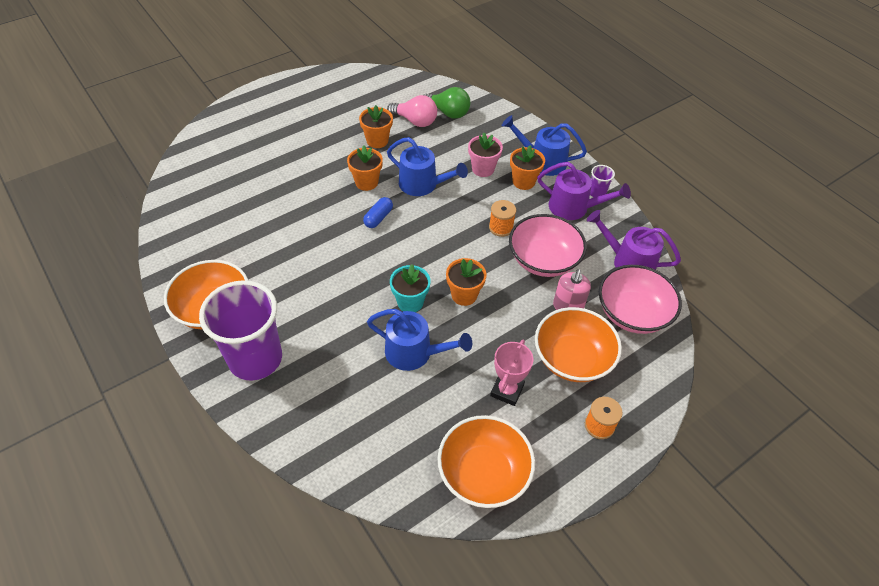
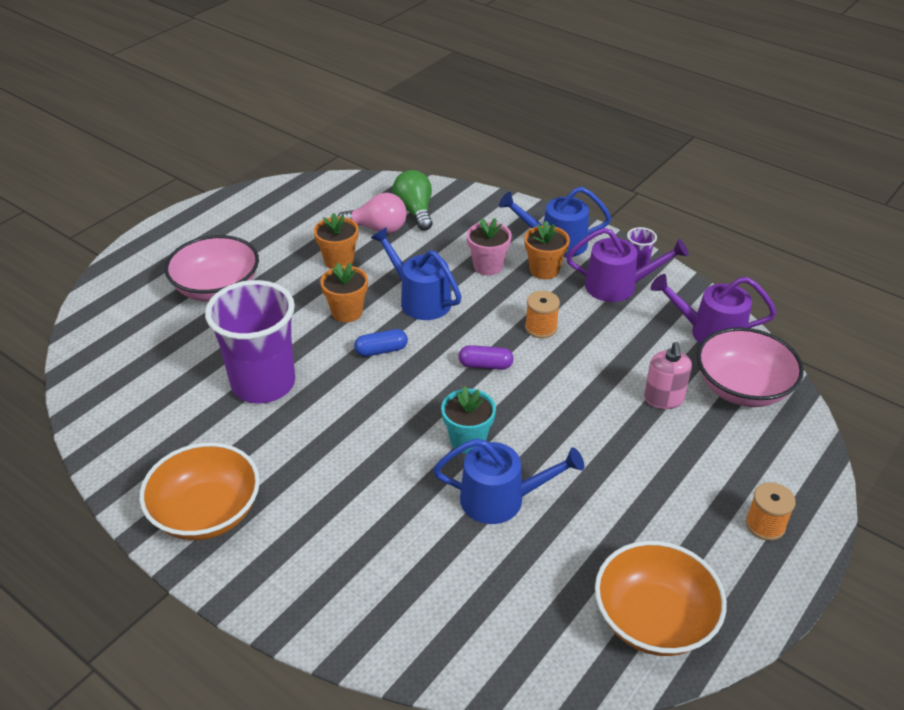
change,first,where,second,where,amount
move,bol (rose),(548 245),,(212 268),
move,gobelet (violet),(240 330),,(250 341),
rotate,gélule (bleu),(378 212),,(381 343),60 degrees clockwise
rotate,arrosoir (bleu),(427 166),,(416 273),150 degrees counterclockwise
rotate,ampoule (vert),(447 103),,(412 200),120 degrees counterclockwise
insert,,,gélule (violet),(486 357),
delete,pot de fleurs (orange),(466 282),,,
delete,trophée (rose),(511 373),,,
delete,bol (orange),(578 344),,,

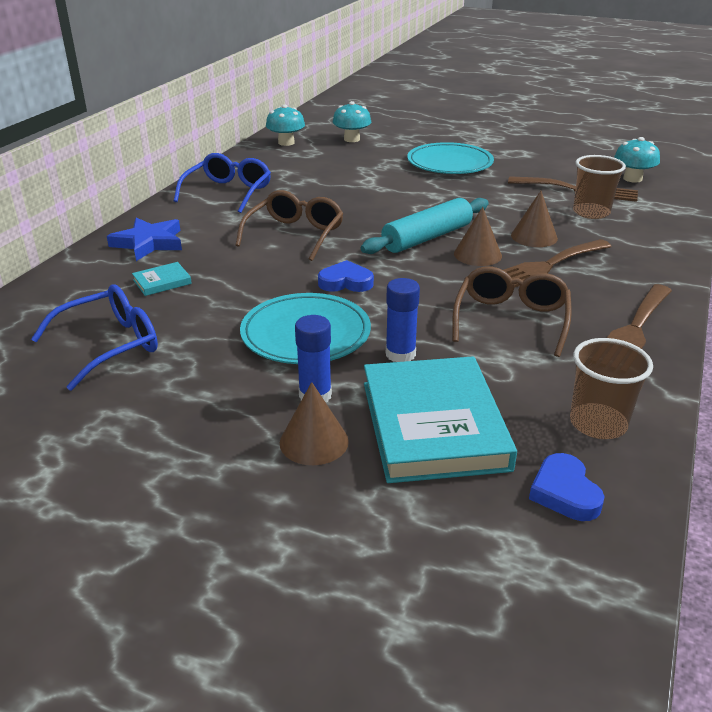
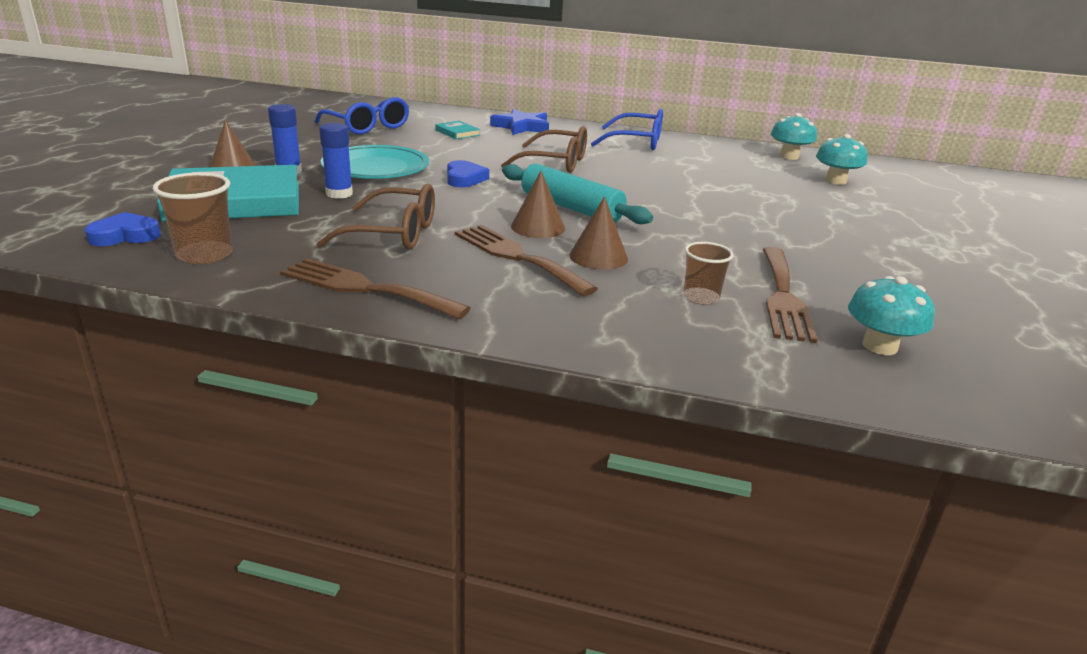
change,first,where,second,where,amount
resize,gobelet (marron),(599 187),,(708 273),x0.66
delete,assiette (turquoise),(450 158),,,

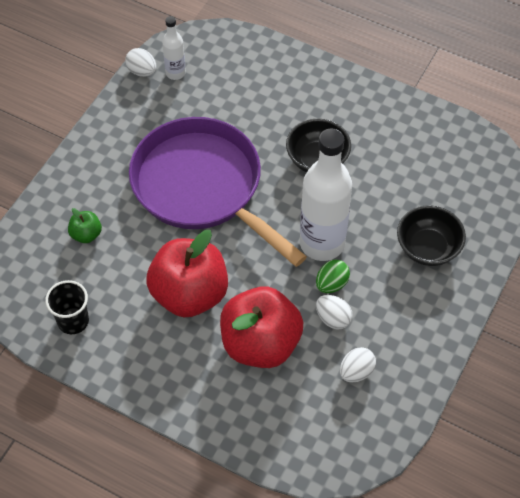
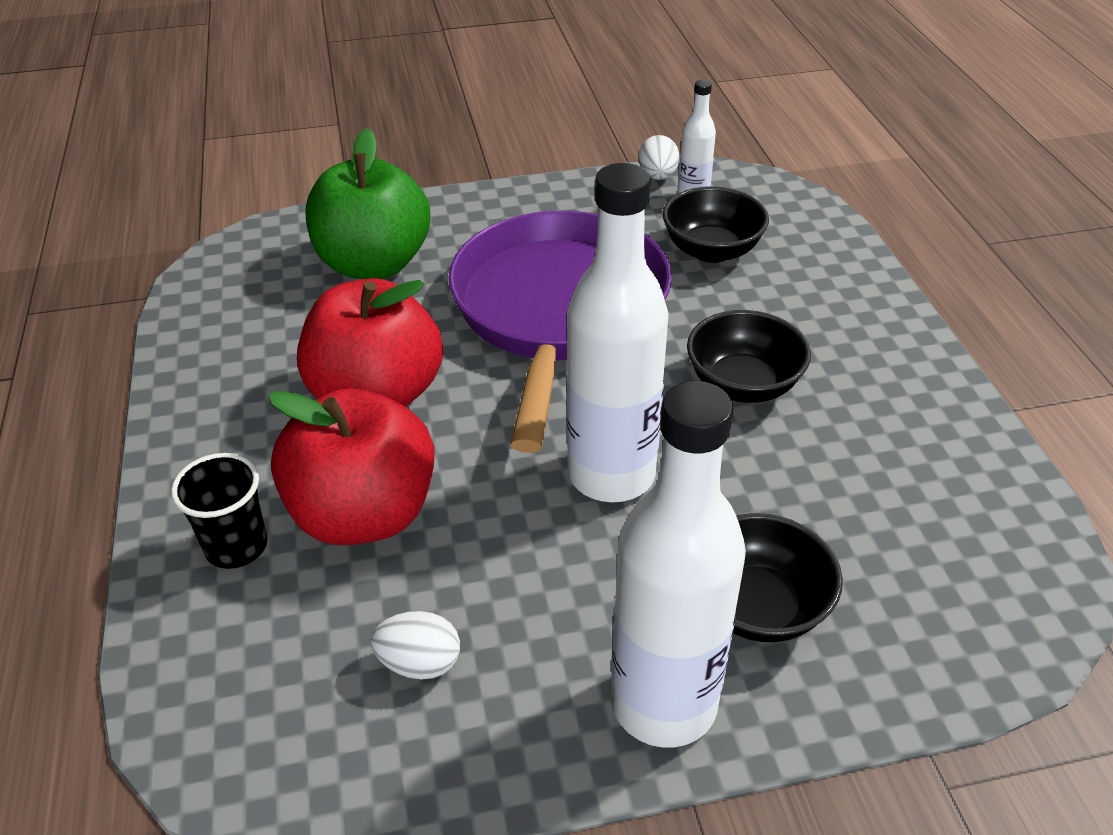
change,first,where,second,where,amount
move,gobelet (noir),(67 307),,(219 511),
resize,pomme (vert),(85 225),,(368 203),x2.32
insert,,,bouteille (blanc),(678 564),
insert,,,bol (noir),(716 224),
delete,œuf (vert),(333 276),,,
delete,œuf (blanc),(334 312),,,

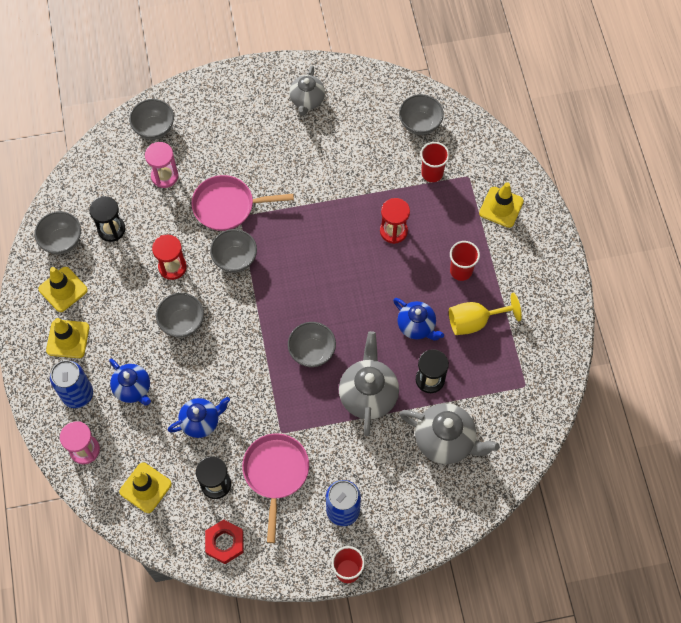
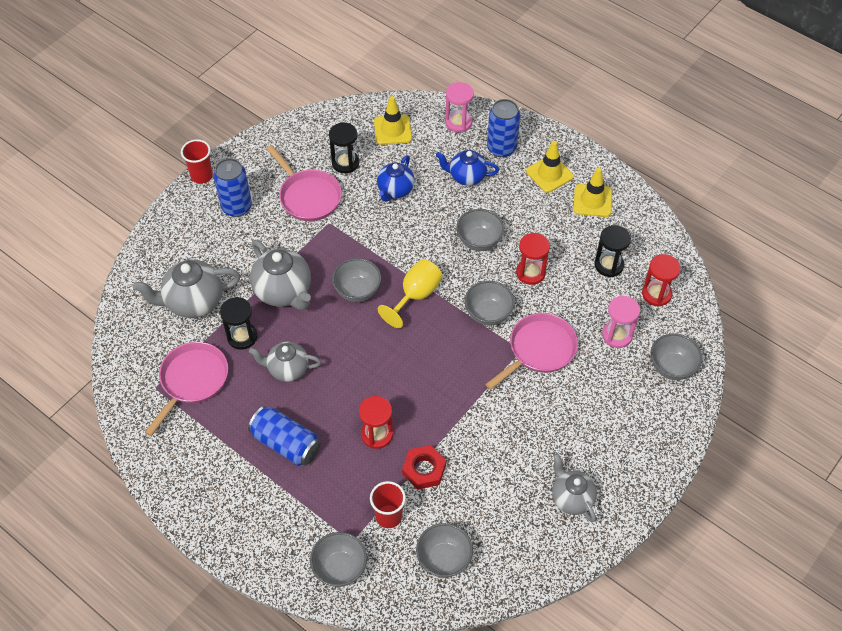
change,first,where,second,where,amount
insert,,,poêle (rose),(186 389),
replace,gobelet (rouge),(465 261),canette (bleu),(284 436),
recolor,théière (bleu),(418 319),théière (gris),(285 362),
move,bol (gris),(57 232),,(338 559),
move,verre à pied (jaune),(485 314),,(410 293),
move,écrou (rouge),(224 542),,(424 467),
insert,,,sablier (rouge),(661 280),
delete,cône de chantier (jaune),(501 205),,,

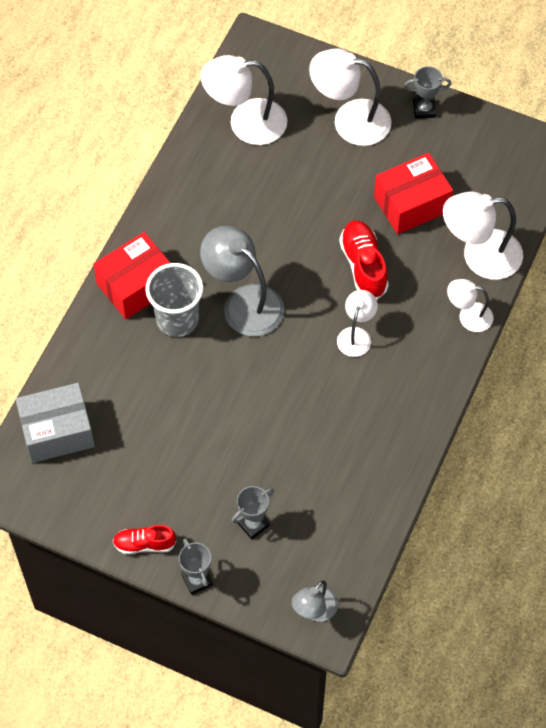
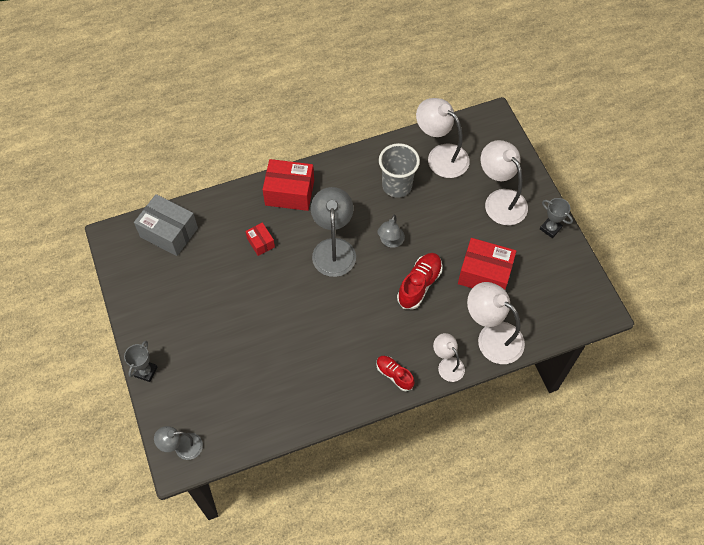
change,first,where,second,where,amount
insert,,,boîte (rouge),(260 239),
insert,,,lampe (gris),(391 231),
move,chaussure (rouge),(144 539),,(395 373),
move,gobelet (gris),(174 300),,(399 170),
delete,trophée (gris),(253 512),,,
delete,lampe (blanc),(357 323),,,

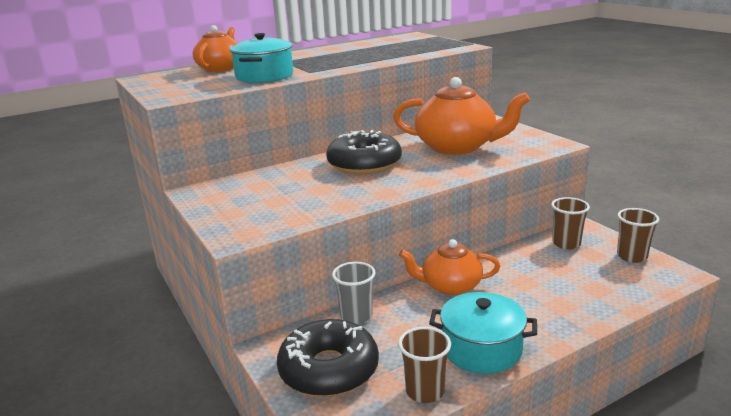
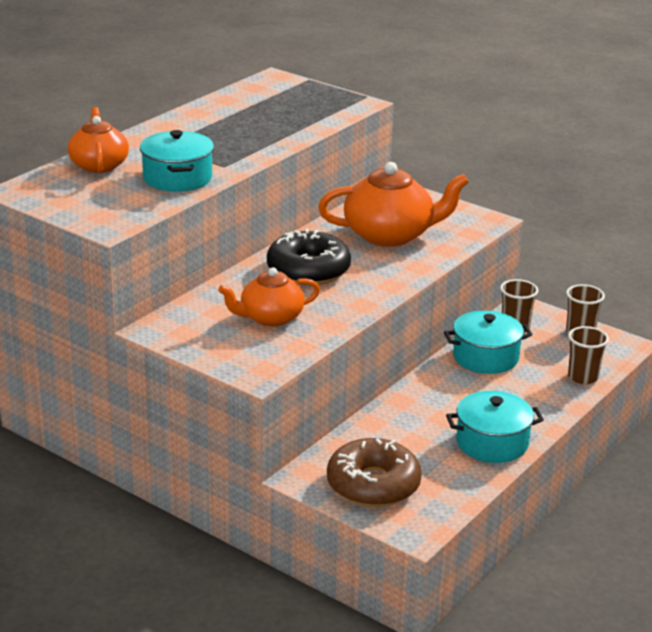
change,first,where,second,where,amount
move,théière (orange),(449 267),,(269 297),
recolor,beignet (noir),(328 358),beignet (marron),(374 472),
insert,,,marmite (turquoise),(488 342),
move,gobelet (marron),(424 365),,(588 355),
delete,gobelet (gris),(353 293),,,

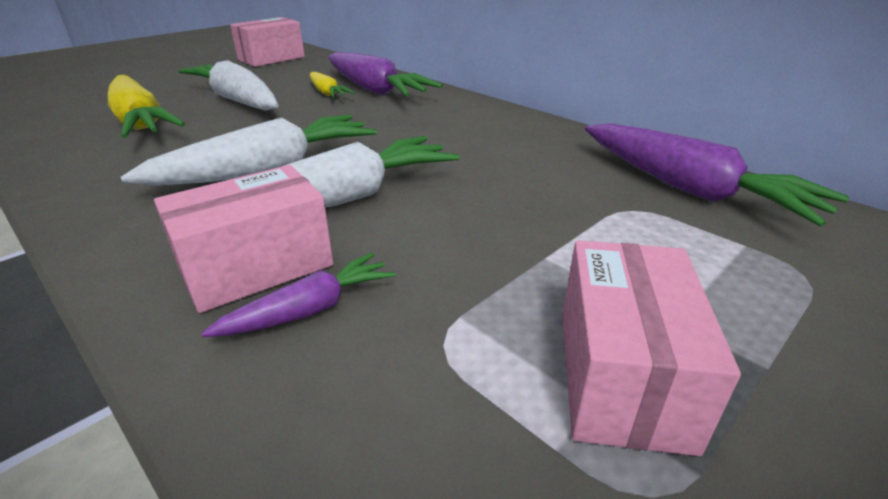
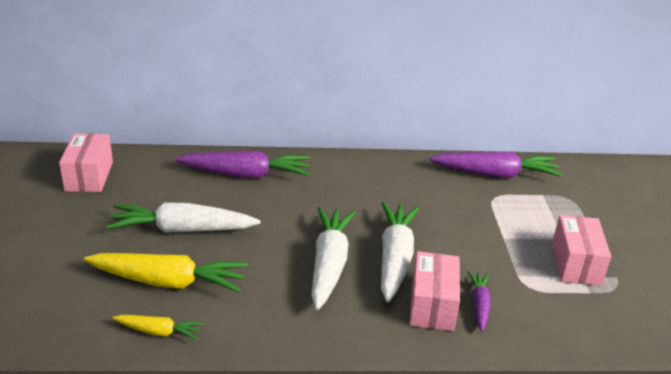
change,first,where,second,where,amount
move,carotte (jaune),(332 85),,(158 327),
rotate,boîte (rose),(651 348),,(581 250),45 degrees clockwise

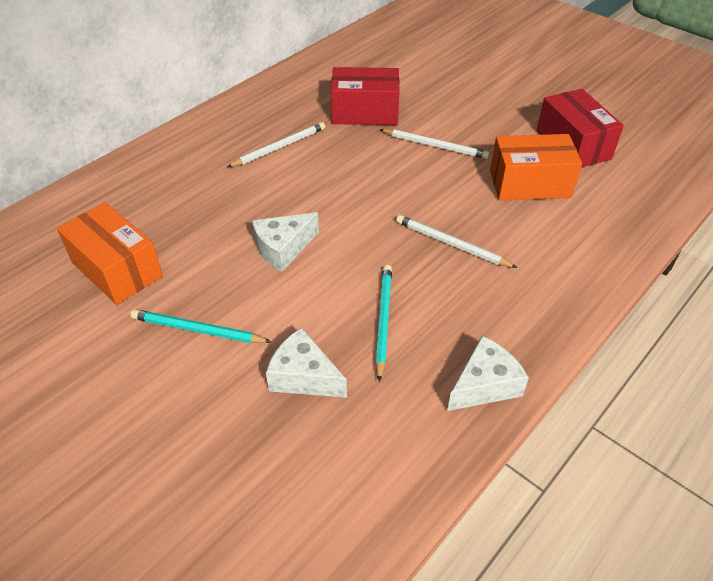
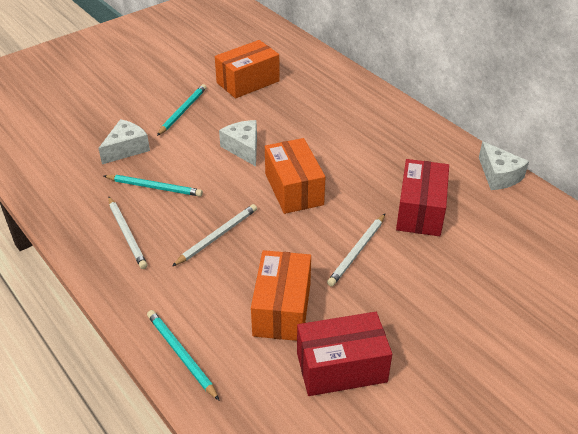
change,first,where,second,where,amount
move,crayon (blanc),(276 144),,(128 232),
insert,,,crayon (turquoise),(183 355),
insert,,,boîte (orange),(295 176),
move,fromage (blanc),(488 373),,(504 165),

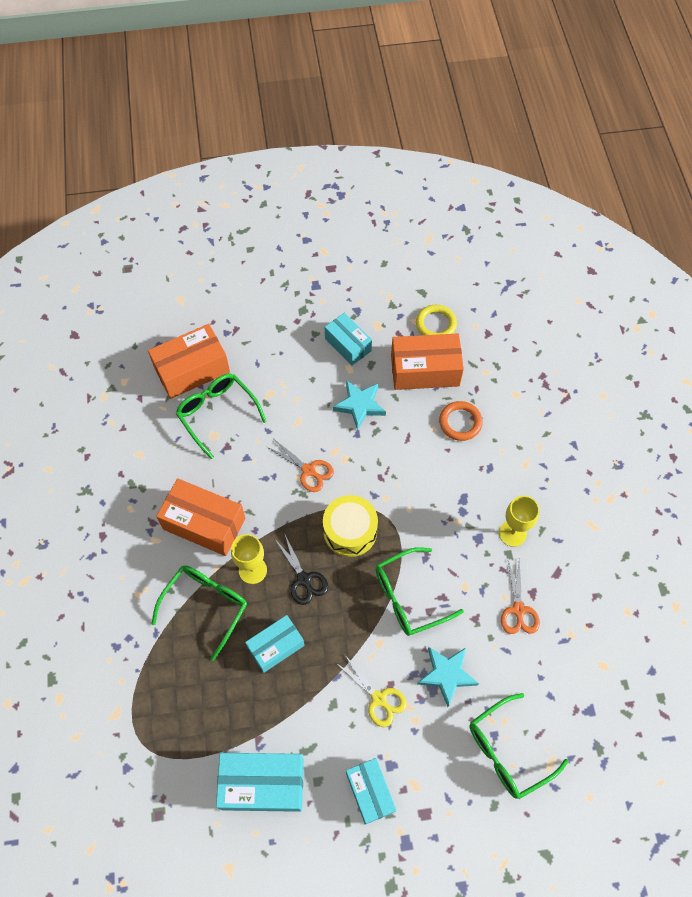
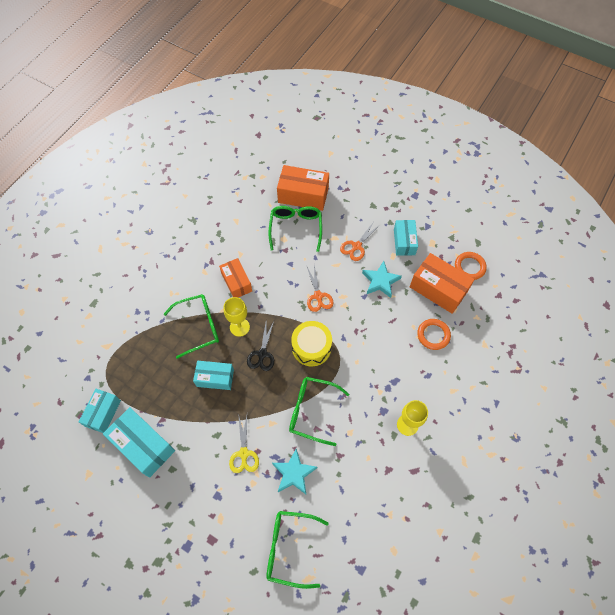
change,first,where,second,where,amount
move,boîte (turquoise),(371 791),,(100 411),
resize,boîte (orange),(201 517),,(235 277),x0.65
move,ciseaux (orange),(520 596),,(360 241),
recolor,anneau (jaune),(436 320),anneau (orange),(471 266),

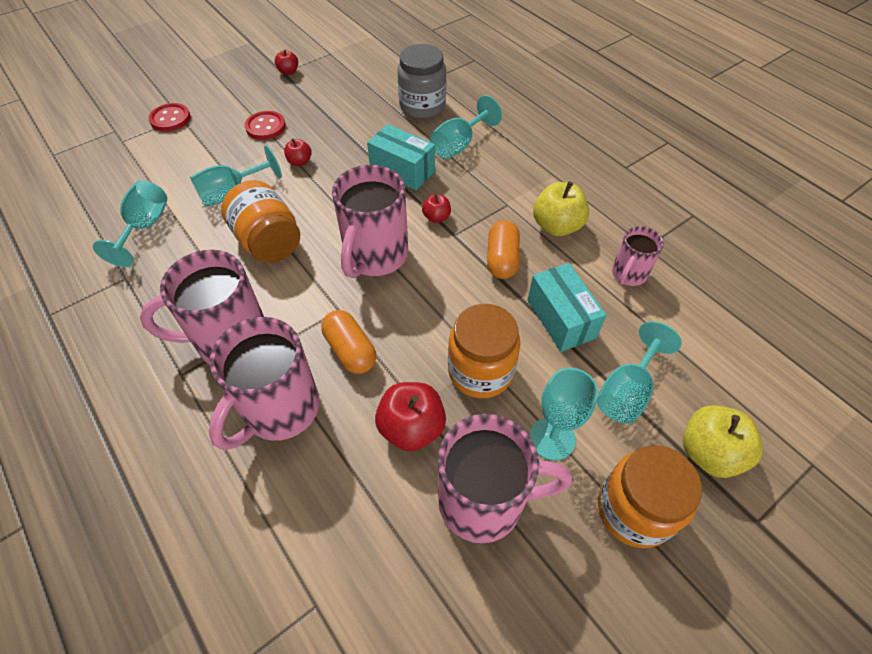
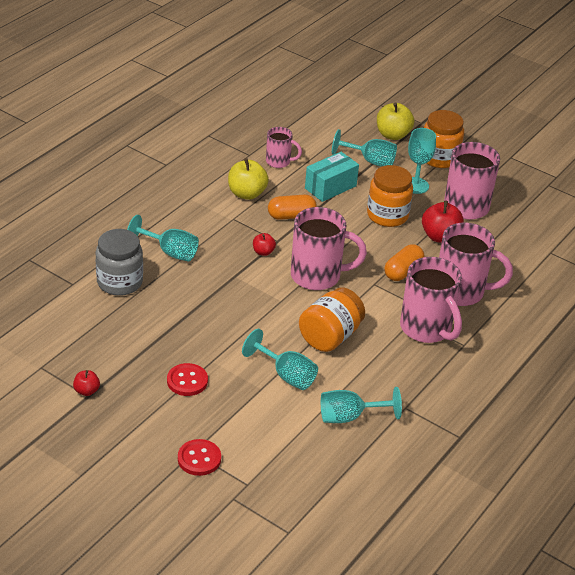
change,first,where,second,where,amount
delete,pomme (rouge),(298 152),,,
delete,boîte (turquoise),(401 157),,,

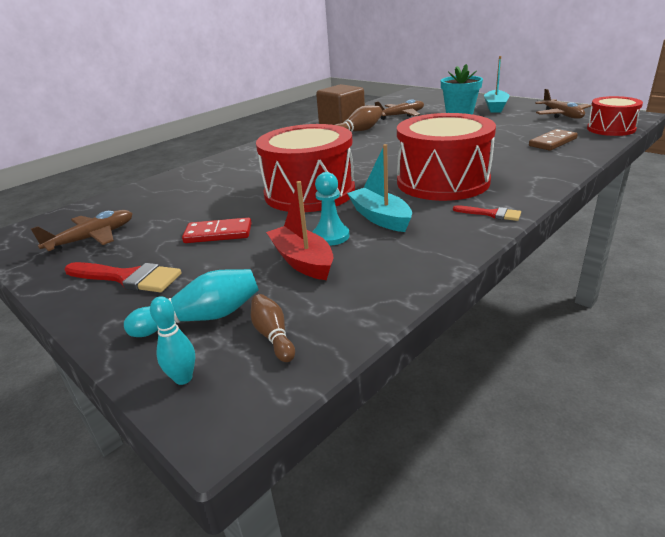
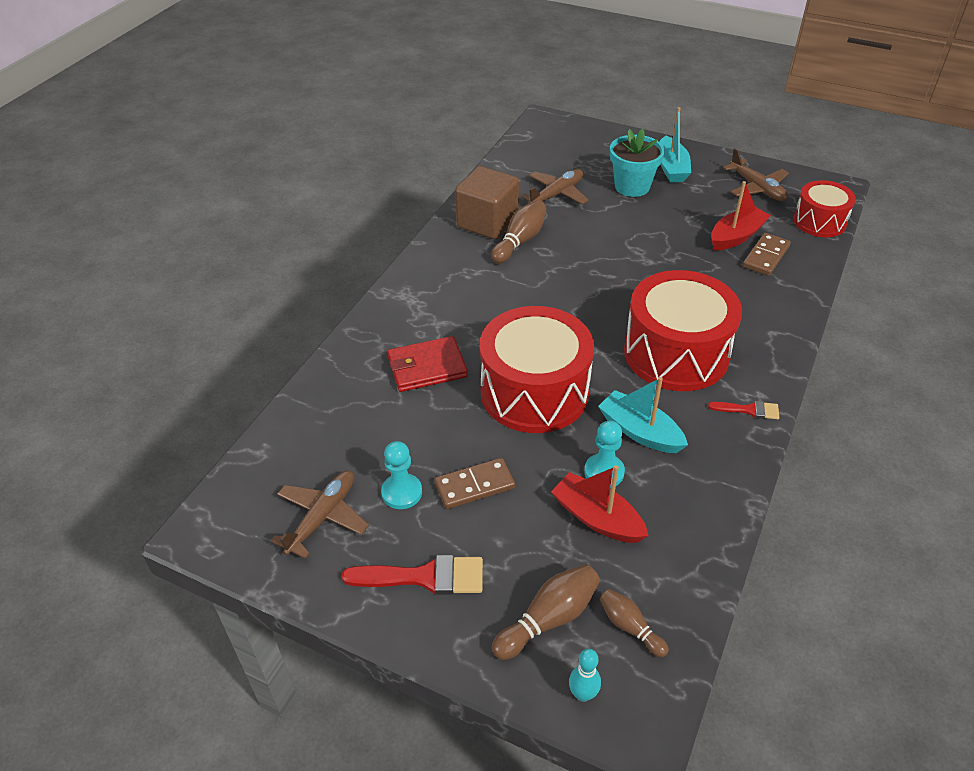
change,first,where,second,where,amount
insert,,,pion (turquoise),(401 475),
insert,,,portefeuille (rouge),(427 364),
recolor,domino (rouge),(217 230),domino (marron),(475 483),
recolor,quille (turquoise),(191 303),quille (marron),(546 612),
insert,,,bateau (rouge),(741 215),

